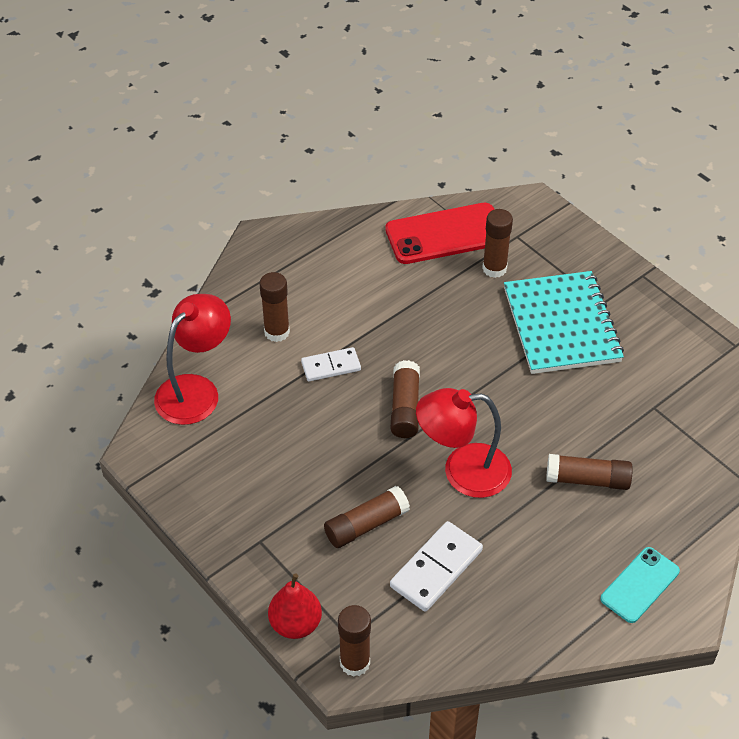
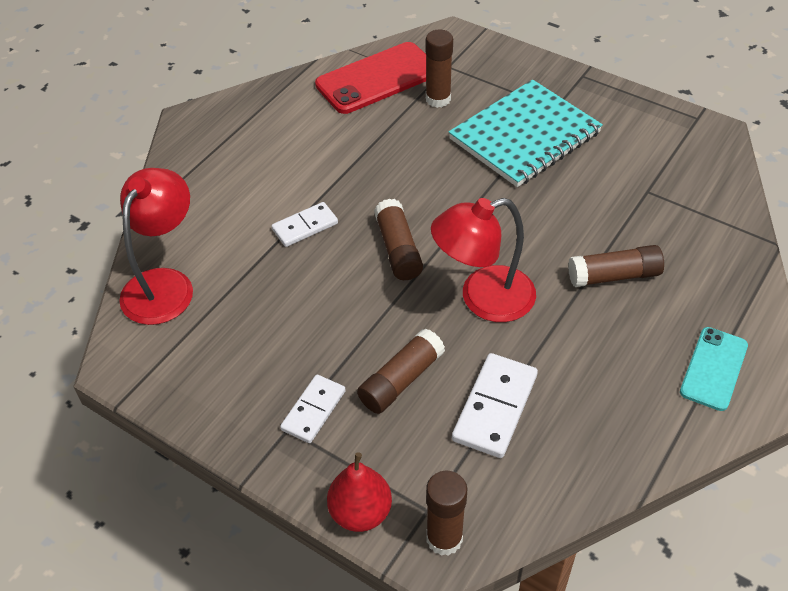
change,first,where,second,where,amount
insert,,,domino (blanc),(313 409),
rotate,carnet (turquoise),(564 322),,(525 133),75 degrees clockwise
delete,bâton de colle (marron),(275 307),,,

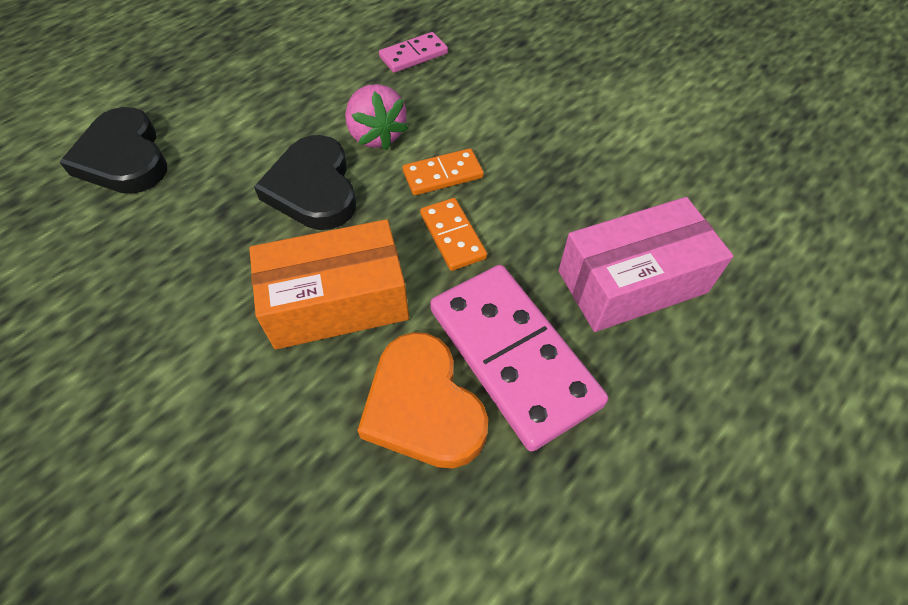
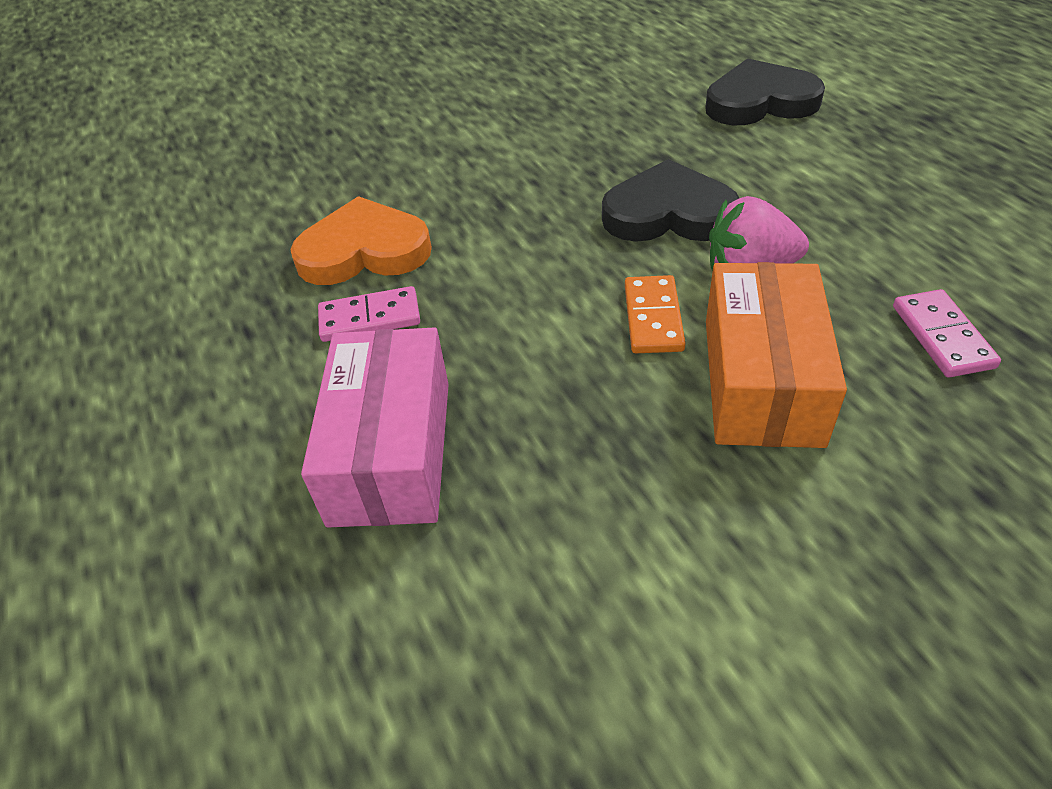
change,first,where,second,where,amount
resize,domino (rose),(519 358),,(369 314),x0.50
move,boîte (orange),(329 284),,(776 355),
delete,domino (orange),(453 234),,,

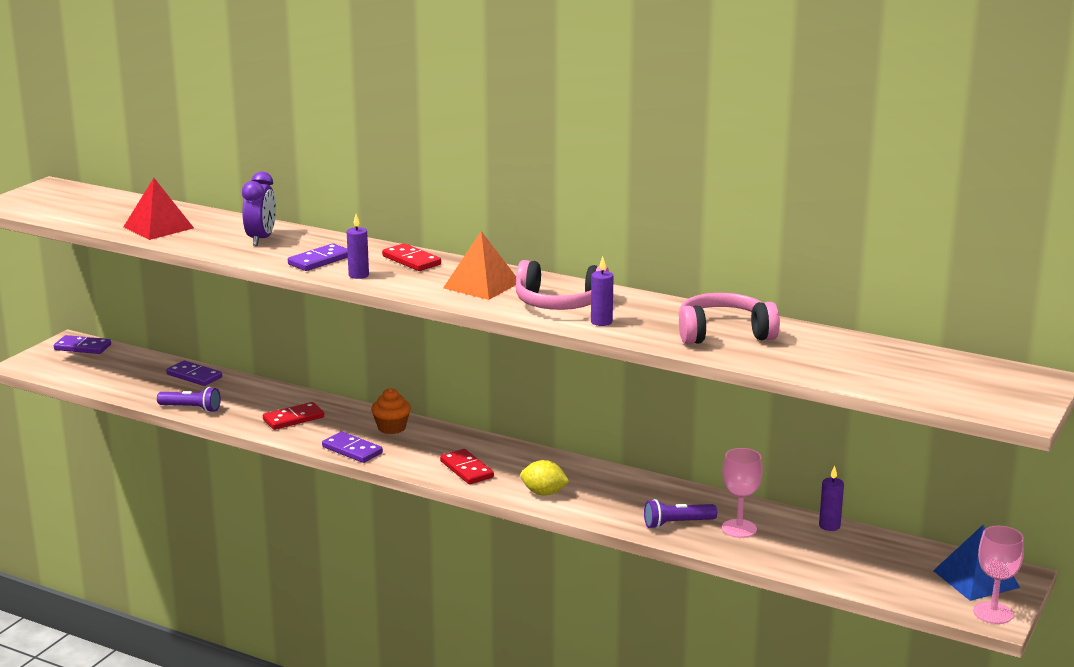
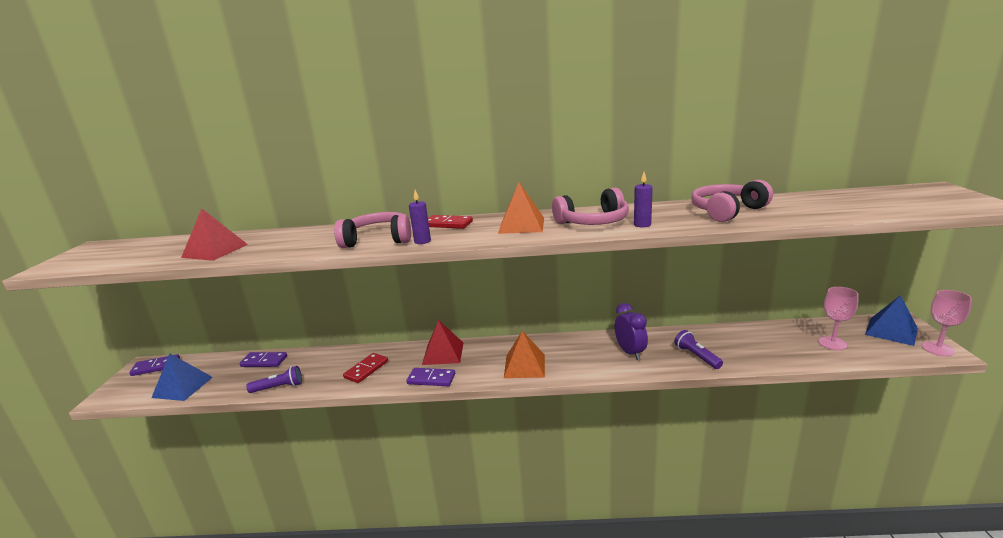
change,first,where,second,where,amount
insert,,,pyramide (bleu),(182 377),
replace,domino (violet),(318 257),casque audio (rose),(372 230),
replace,muffin (orange),(391 411),pyramide (rouge),(442 342),
replace,domino (rouge),(467 466),pyramide (orange),(524 354),
move,réveil (violet),(259 208),,(631 331),
rotate,lampe de poche (violet),(680 514),,(699 349),105 degrees clockwise
move,verre à pied (rose),(742 493),,(839 318),
delete,citron (jaune),(545 478),,,
delete,bougie (violet),(831 498),,,

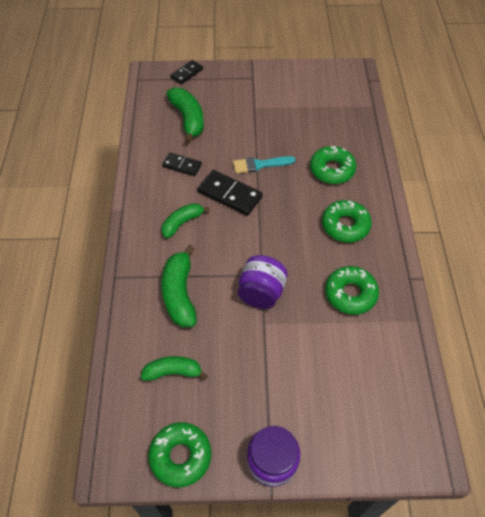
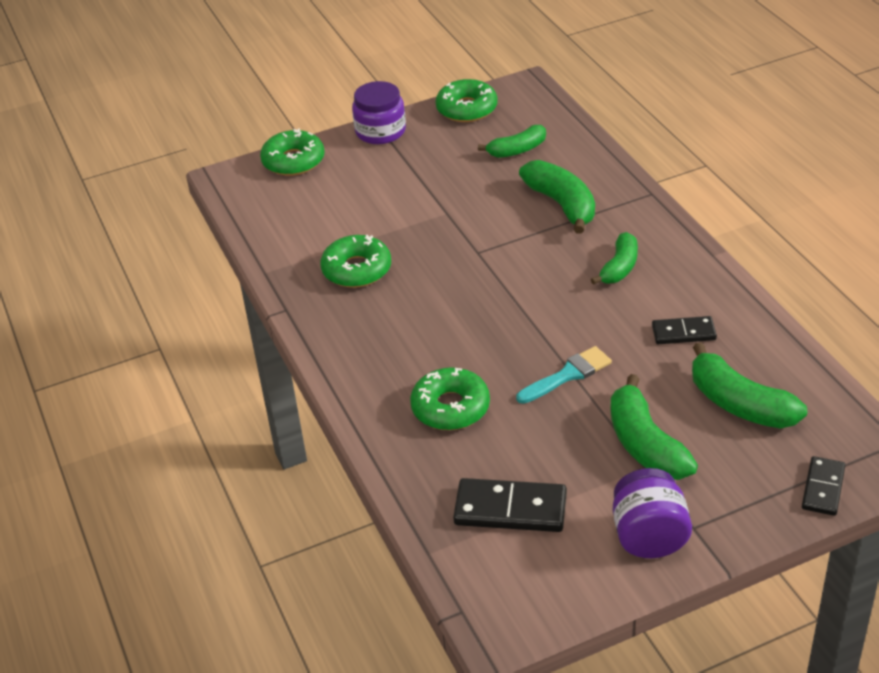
change,first,where,second,where,amount
move,beignet (vert),(347 221),,(292 152),
move,domino (noir),(230 193),,(510 505),
insert,,,banane (vert),(654 427),
move,bocal (violet),(263 282),,(652 513),

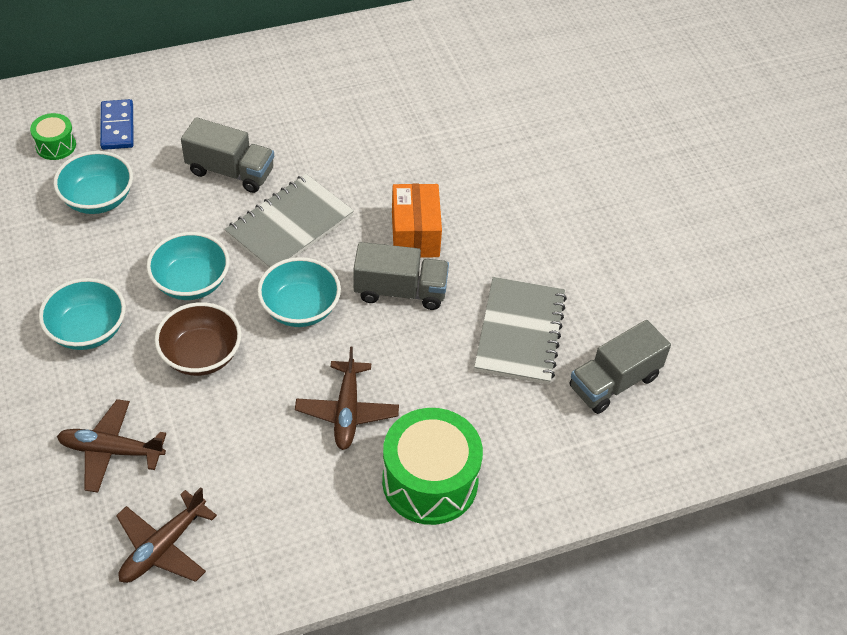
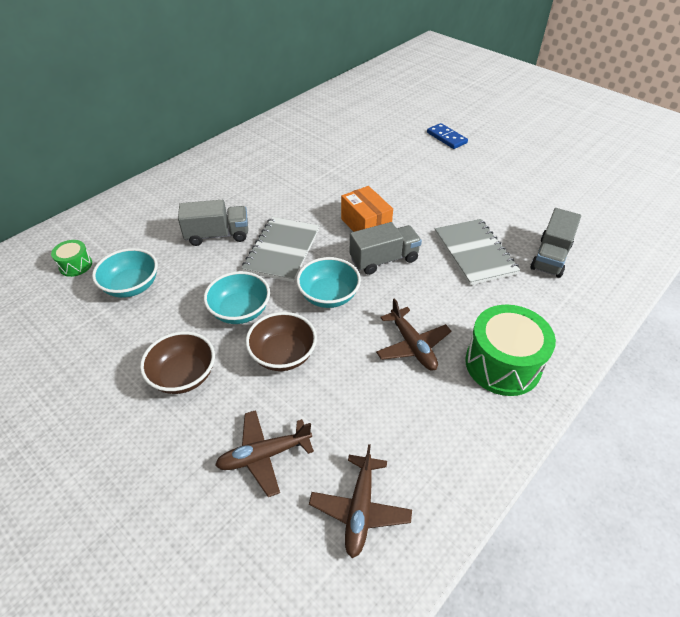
change,first,where,second,where,amount
recolor,bol (turquoise),(82 314),bol (marron),(177 362),
move,domino (bleu),(117 124),,(447 136),

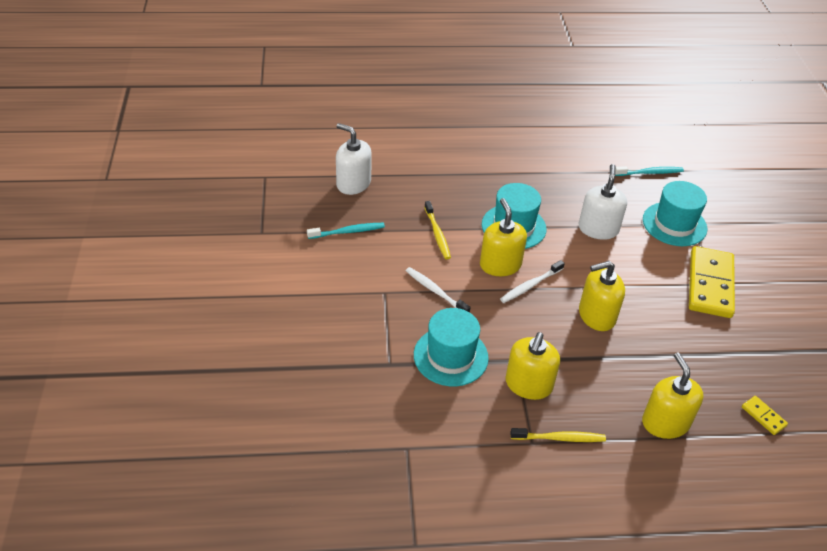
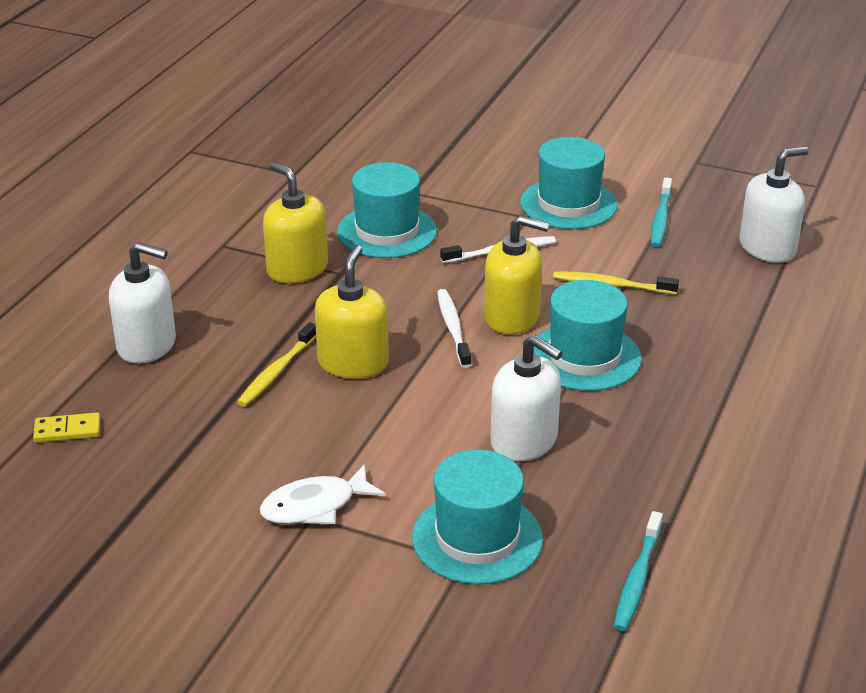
change,first,where,second,where,amount
recolor,distributeur de savon (jaune),(672 395),distributeur de savon (blanc),(142 303),
move,brosse à dents (jaune),(558 435),,(276 364),
replace,domino (jaune),(712 282),poisson (blanc),(323 494),
insert,,,chapeau (turquoise),(569 183),

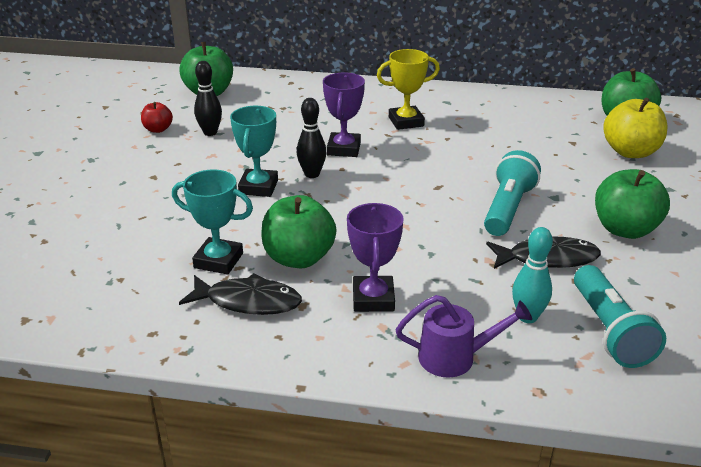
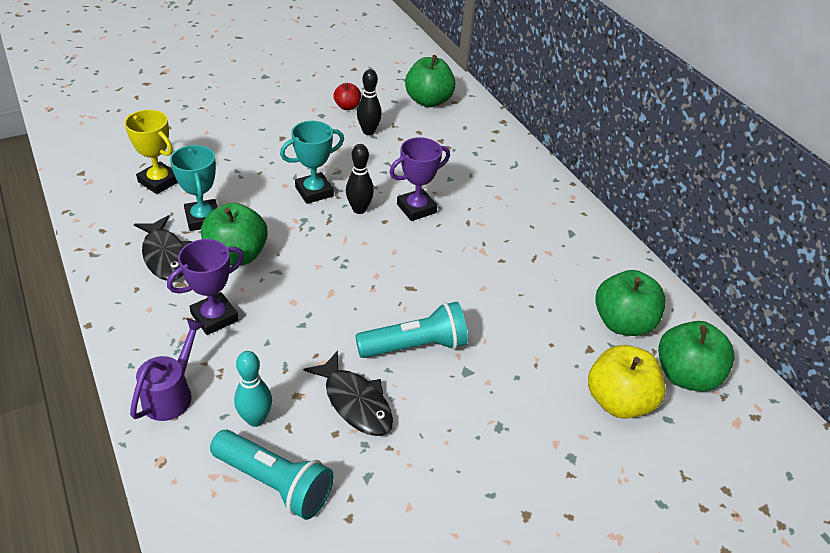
change,first,where,second,where,amount
move,trophée (jaune),(408 89),,(151 152),
rotate,arrosoir (violet),(463 336),,(167 369),120 degrees counterclockwise
rotate,lampe de poche (turquoise),(620 316),,(272 475),105 degrees counterclockwise
move,pomme (vert),(632 204),,(630 303),

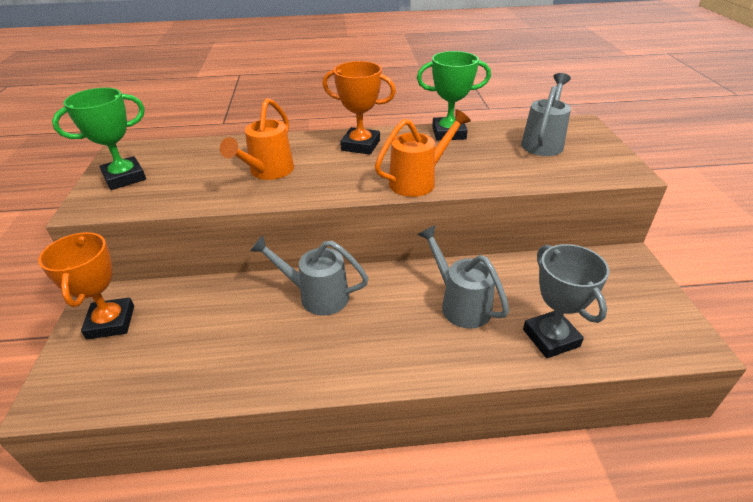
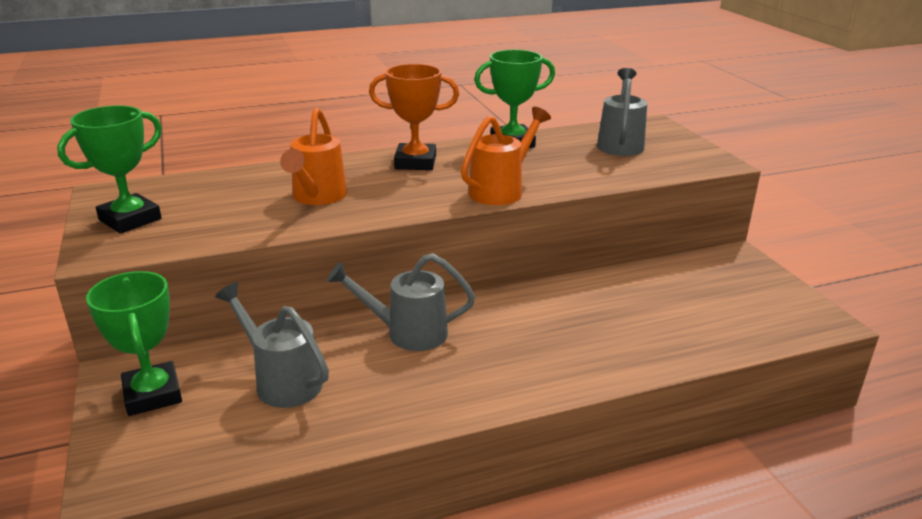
change,first,where,second,where,amount
recolor,trophée (orange),(86 285),trophée (vert),(134 343),
move,arrosoir (gris),(463 277),,(272 345),
delete,trophée (gris),(566 301),,,

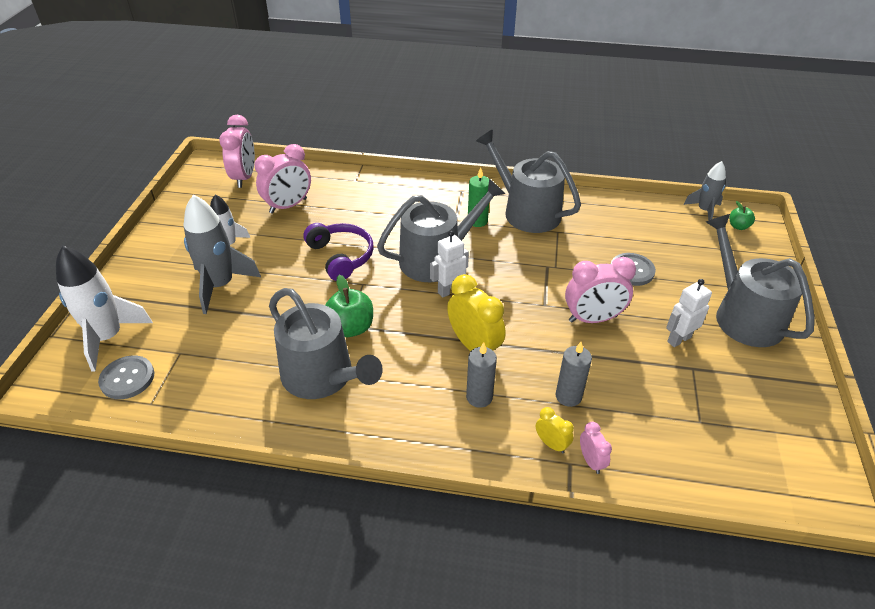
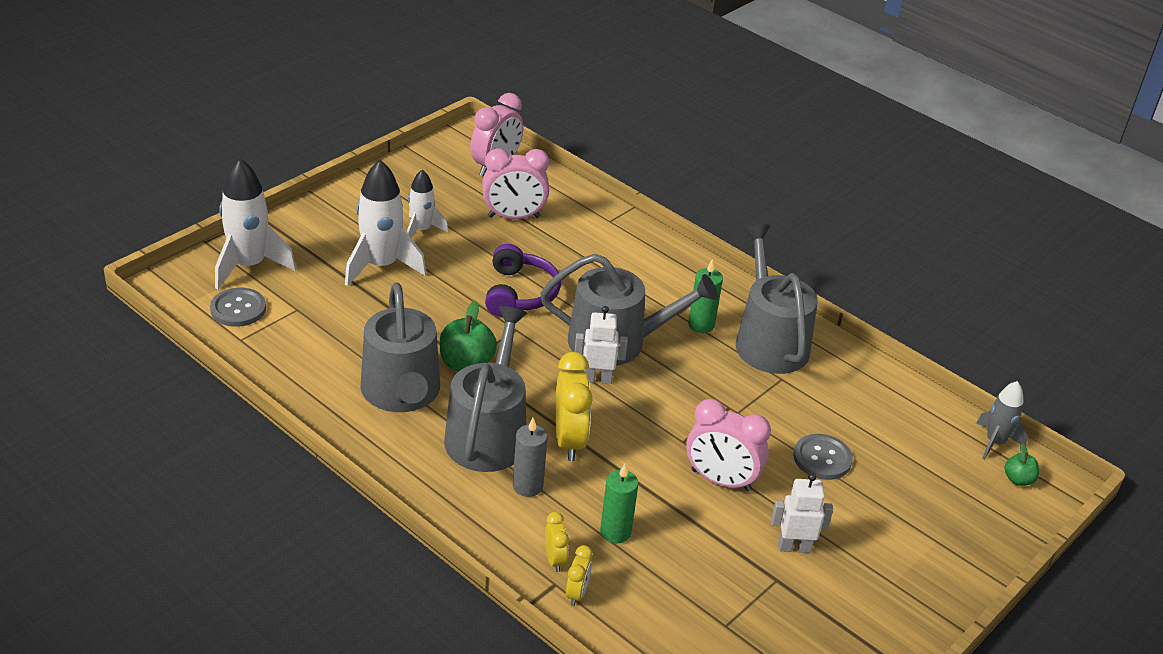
change,first,where,second,where,amount
recolor,fusée (gris),(222 254),fusée (blanc),(385 223),
move,arrosoir (gris),(760 280),,(485 389),
recolor,réveil (rose),(596 448),réveil (jaune),(579 575),
recolor,bougie (gris),(574 374),bougie (vert),(619 503),

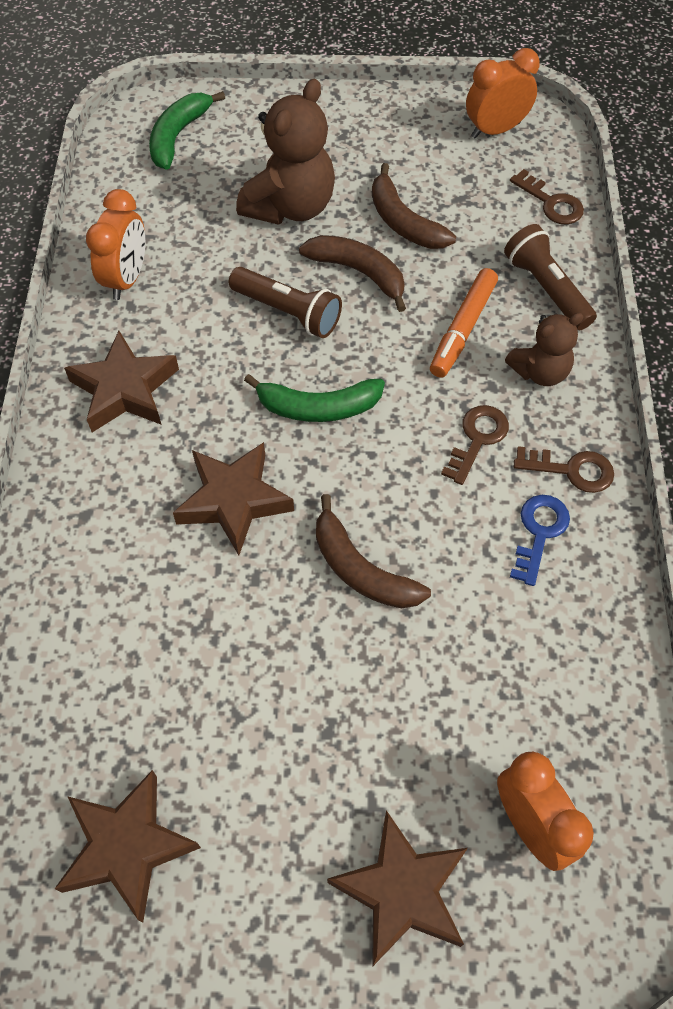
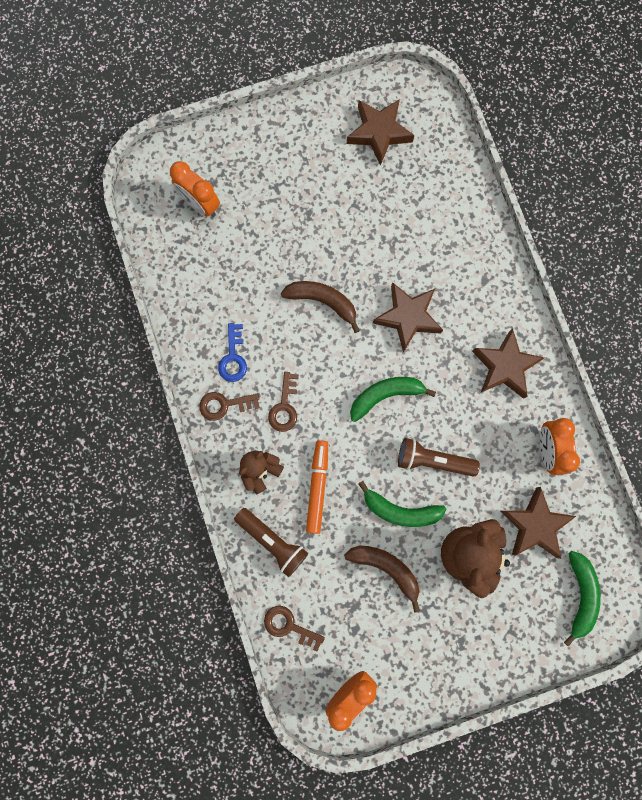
change,first,where,second,where,amount
recolor,banane (marron),(352 273),banane (vert),(402 504),
move,étoile (marron),(397 888),,(538 523),

